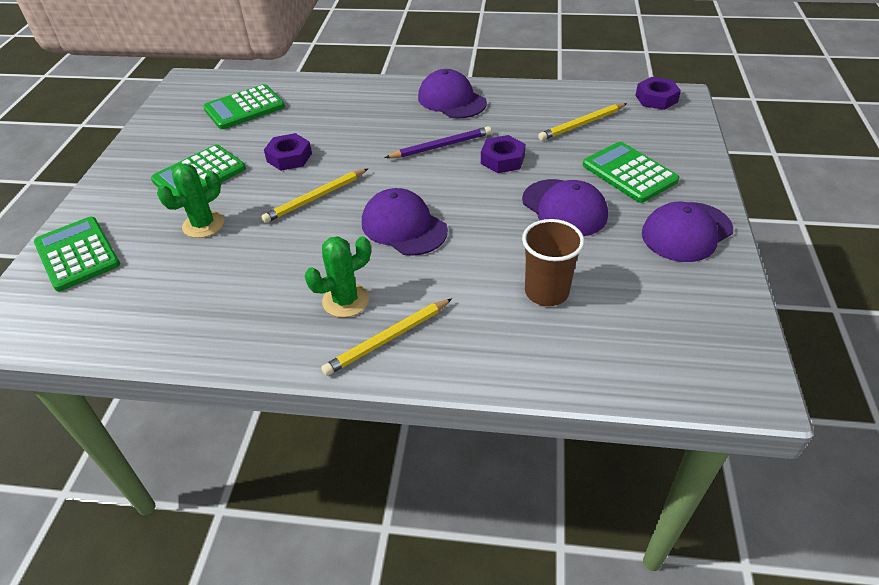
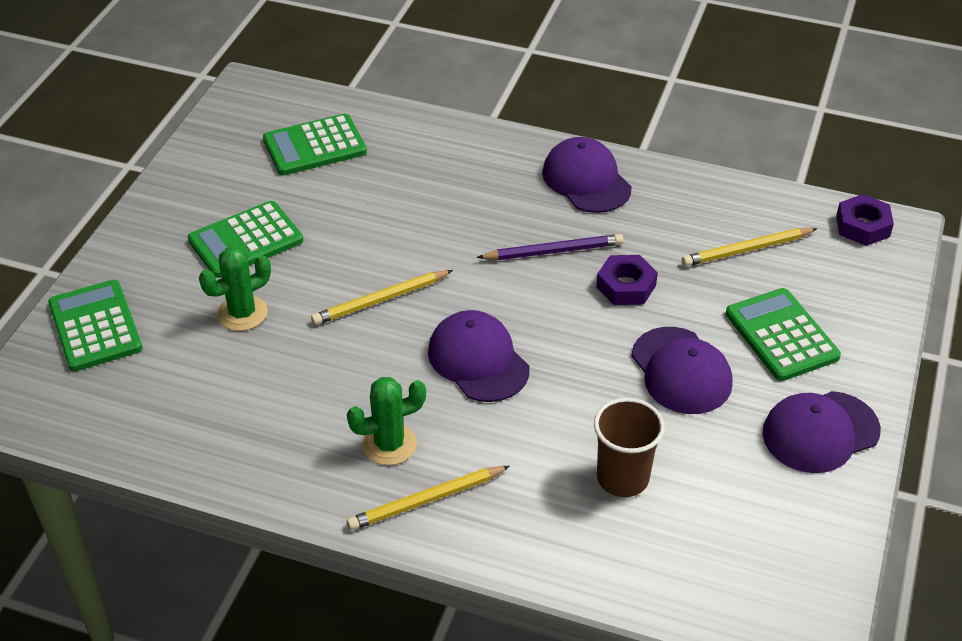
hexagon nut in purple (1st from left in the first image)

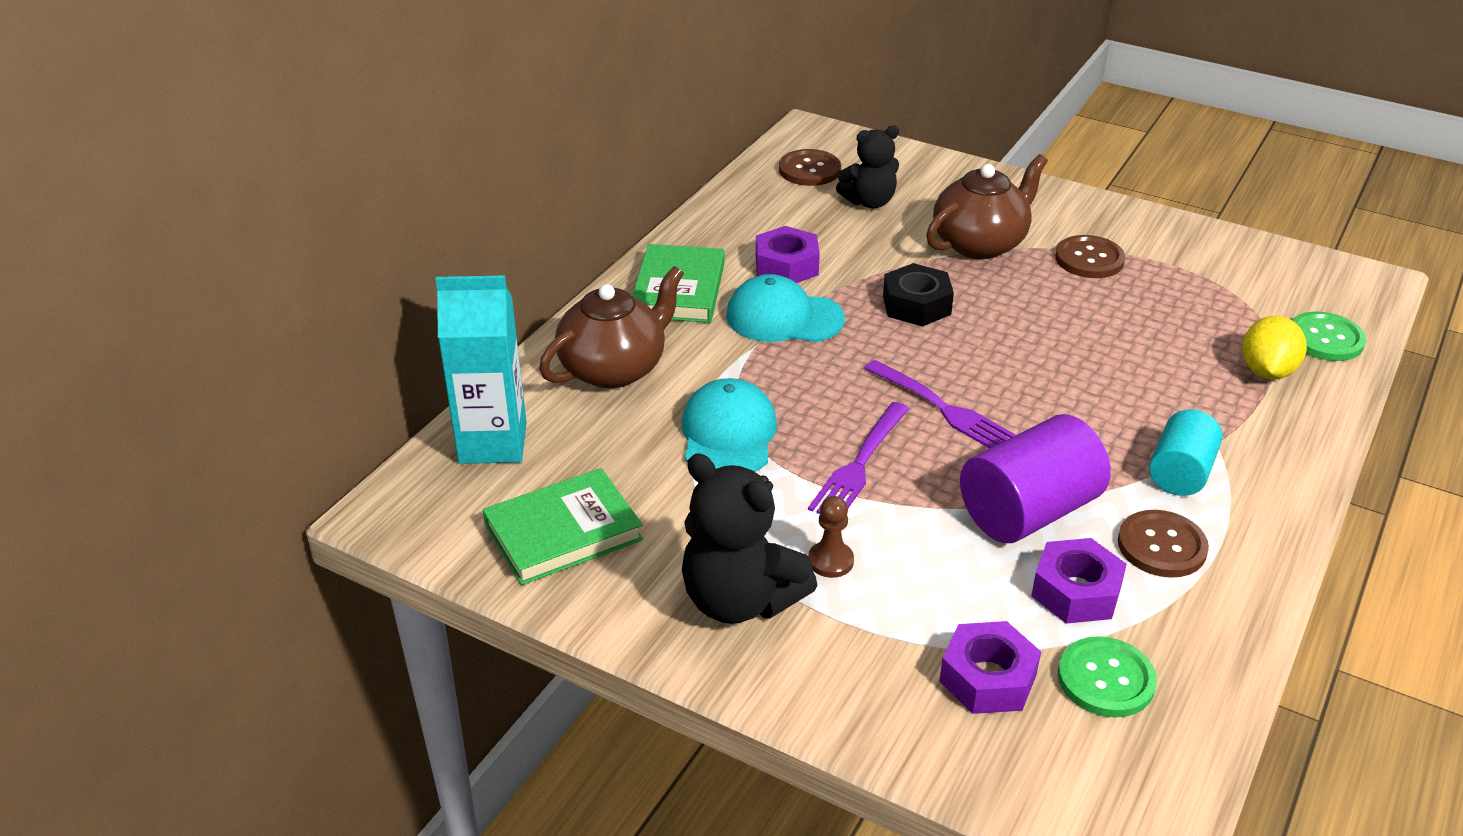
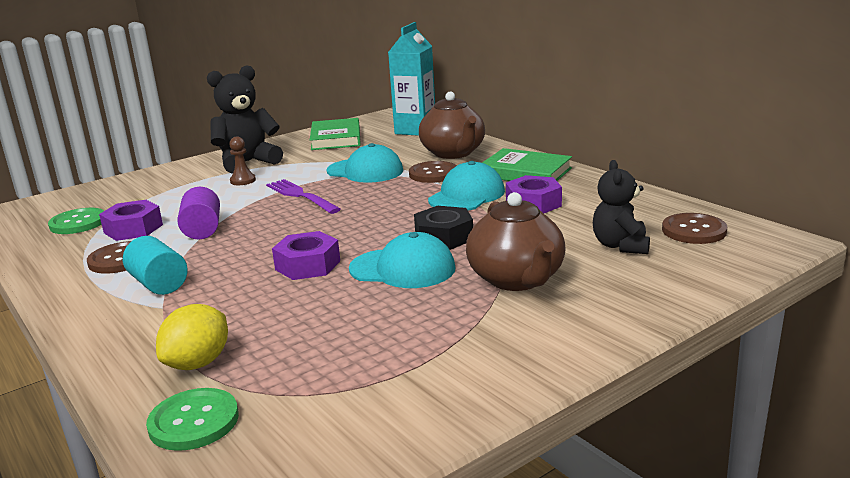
shirt button in brown (2nd from left)
toy lemon in bright yellow
table fork in purple (2nd from left in the first image)
cylinder in purple
hexagon nut in purple (2nd from left)
baseball cap in teal (2nd from left)

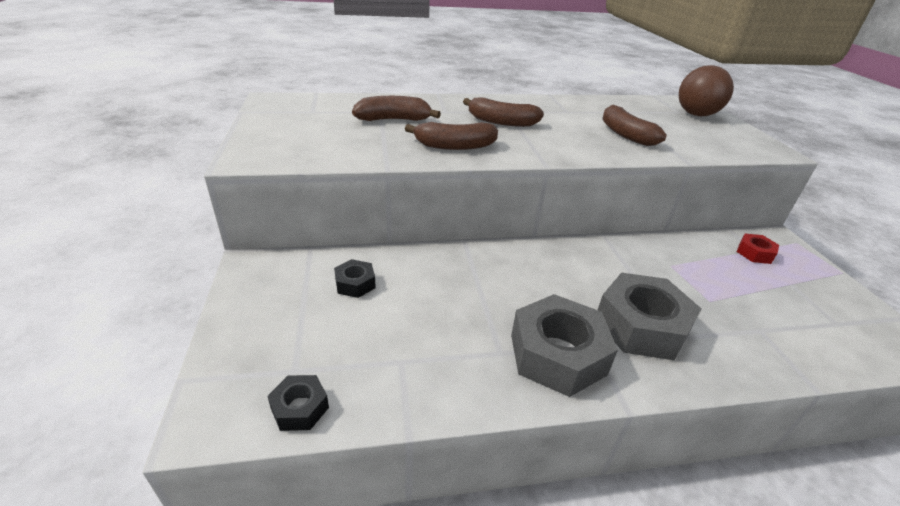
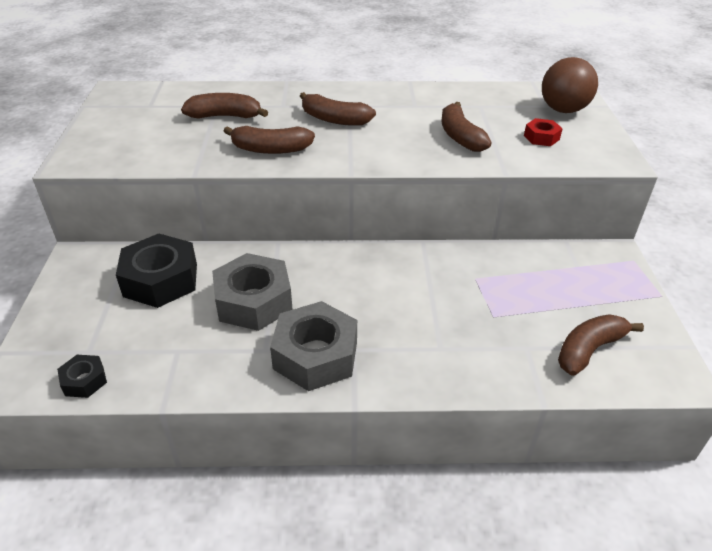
hexagon nut in scarlet
hexagon nut in ebony (2nd from left)
hexagon nut in grey (1st from left)
banana in brown (5th from left)

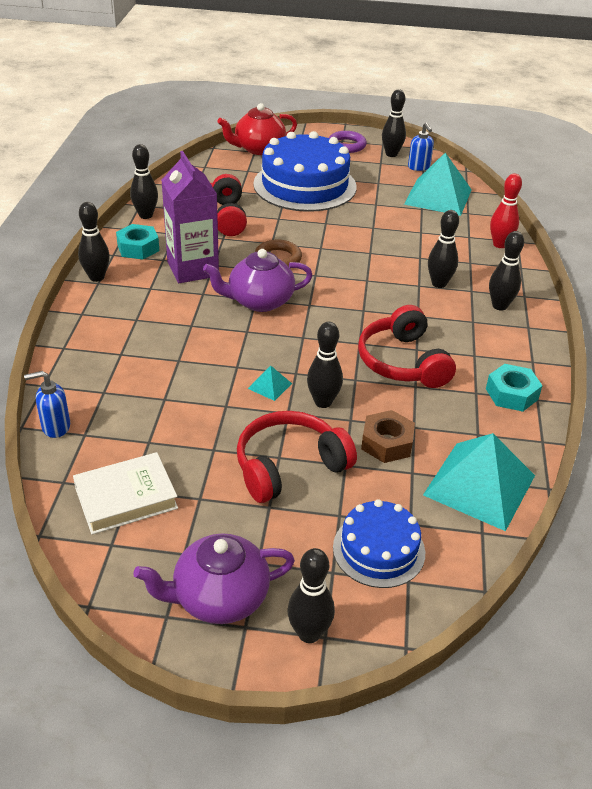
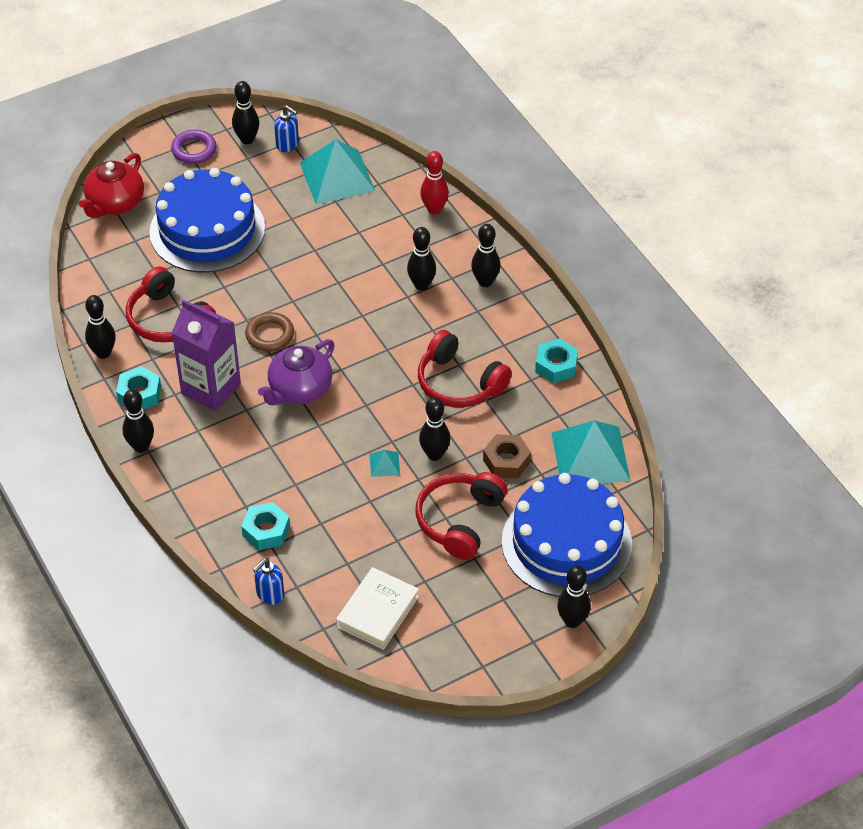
gateau in blue (2nd from left)
teapot in purple (1st from left in the first image)
hexagon nut in teal (2nd from left)

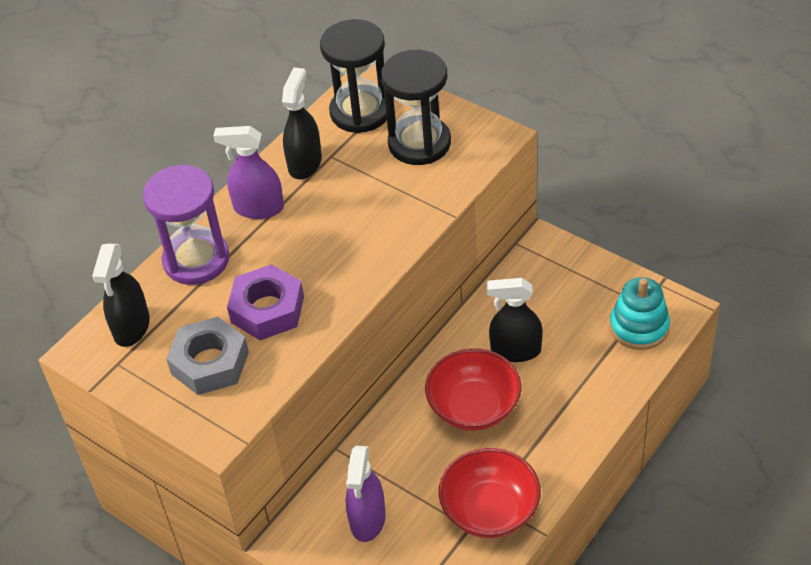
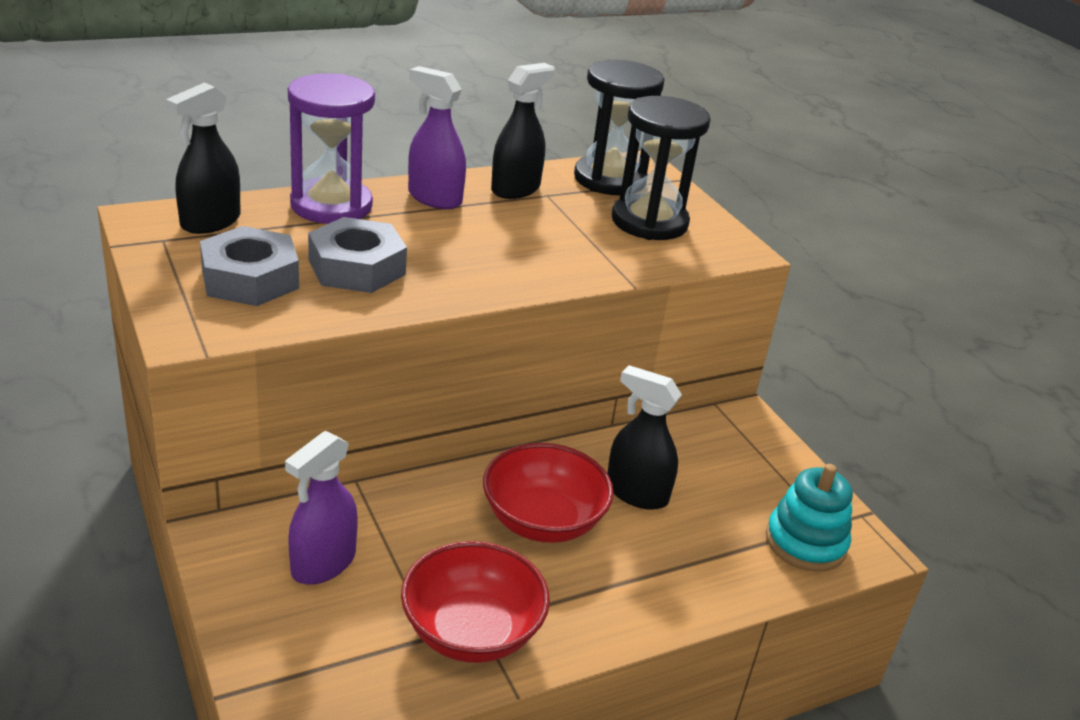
hexagon nut in grey (2nd from left)

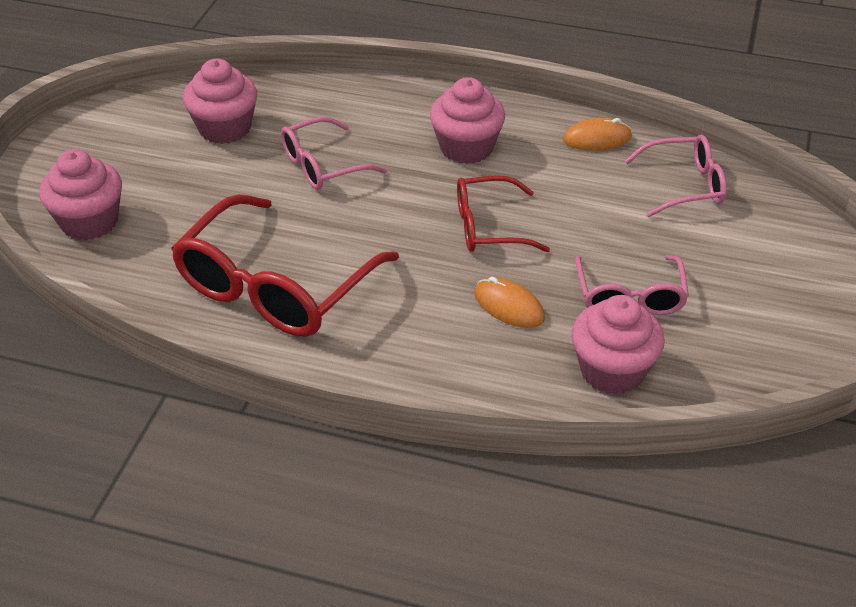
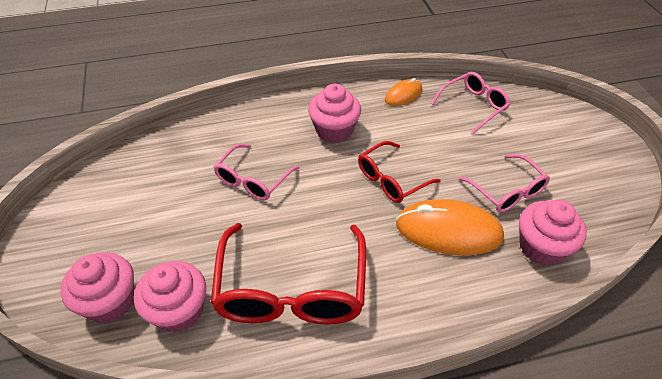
fairy cake in rose-pink (2nd from left)
computer mouse in bright orange (2nd from left)

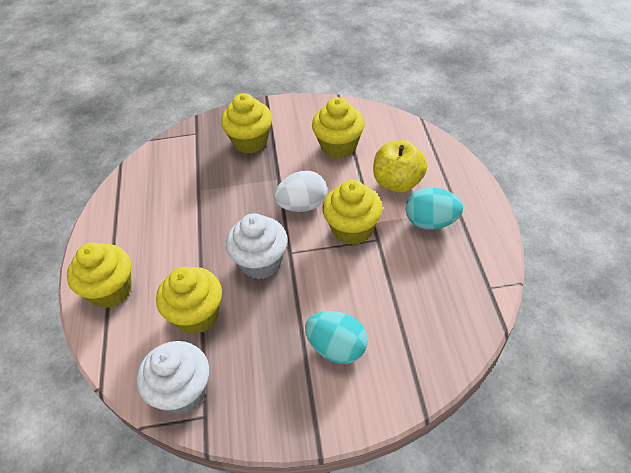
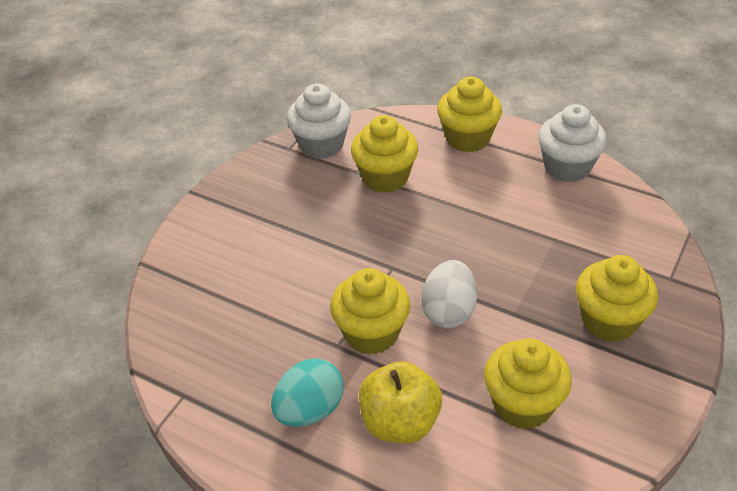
fairy cake in pure white (2nd from left)
egg shape in teal (1st from left in the first image)

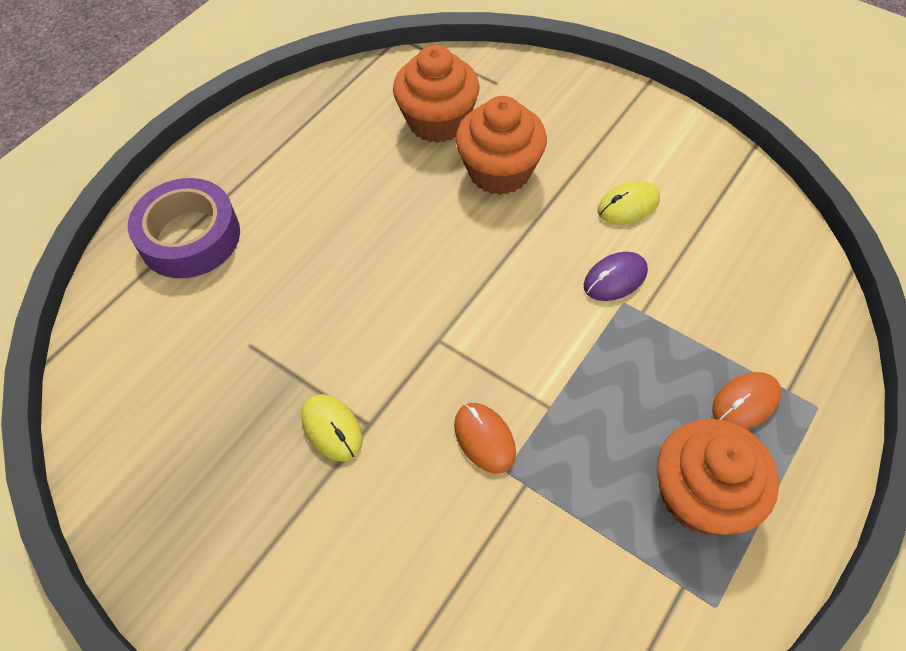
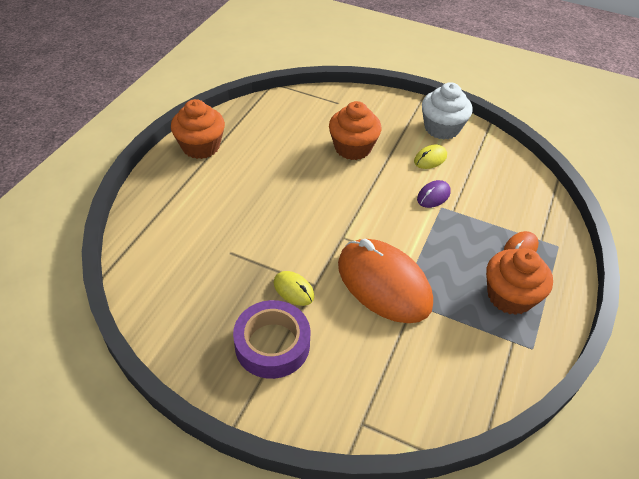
fairy cake in bright orange (1st from left)
tape in purple
computer mouse in bright orange (1st from left)
fairy cake in pure white

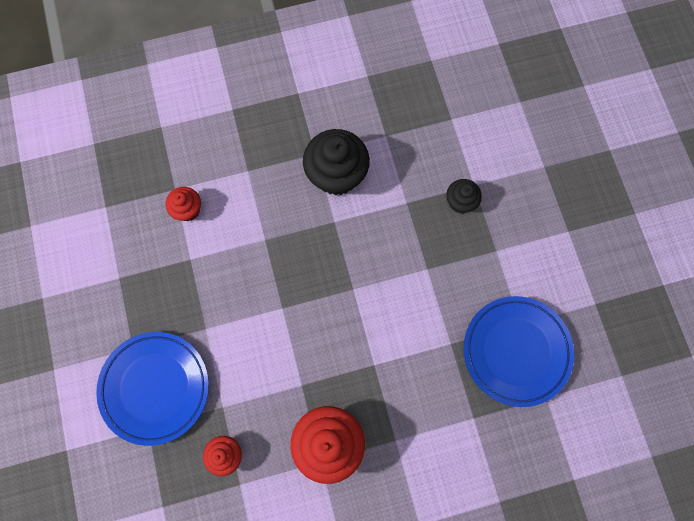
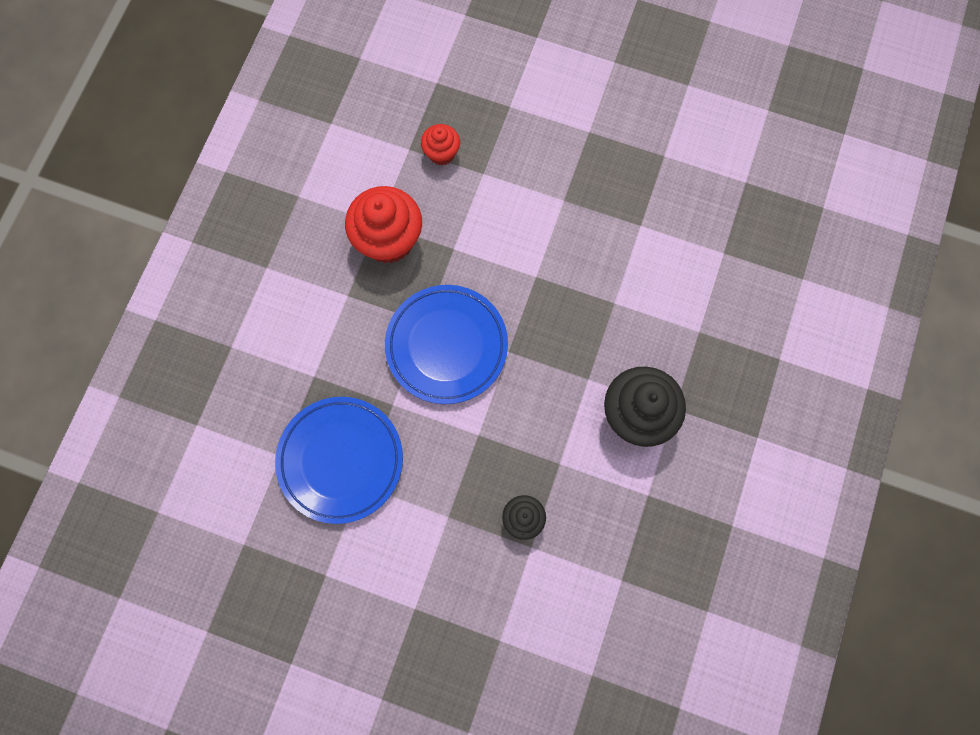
fairy cake in scarlet (1st from left in the first image)
dinner plate in blue (2nd from left)

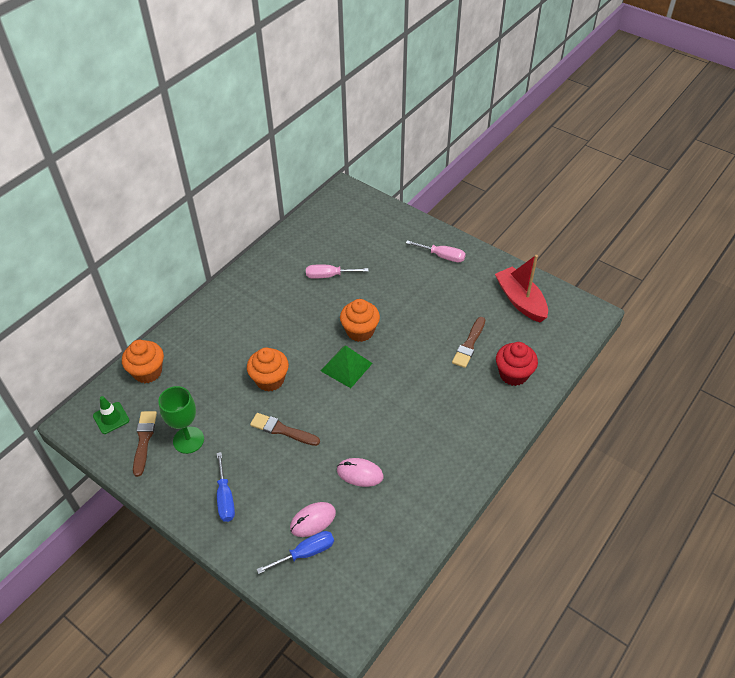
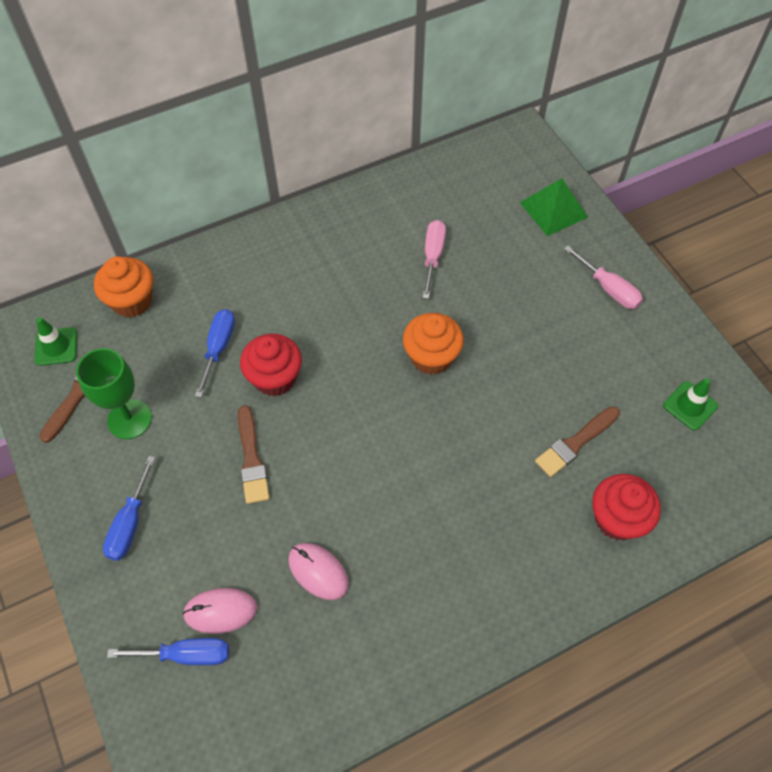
safety cone in green (2nd from left)
hand screwdriver in rose-pink (1st from left)
pyramid in green
fairy cake in scarlet (1st from left)
paintbrush in brown (2nd from left)
hand screwdriver in blue (3rd from left)

